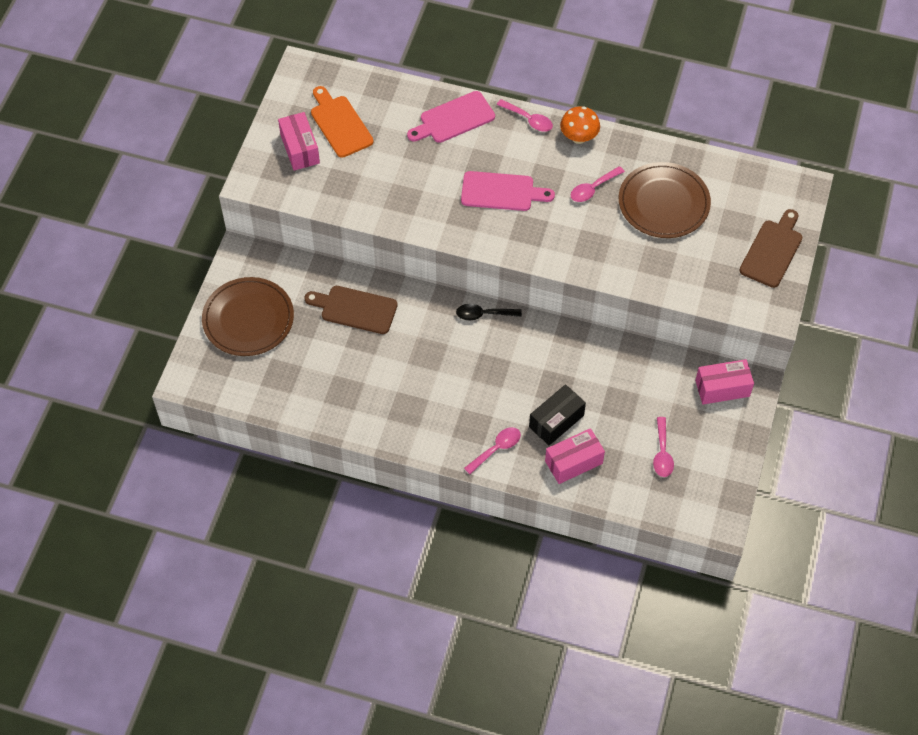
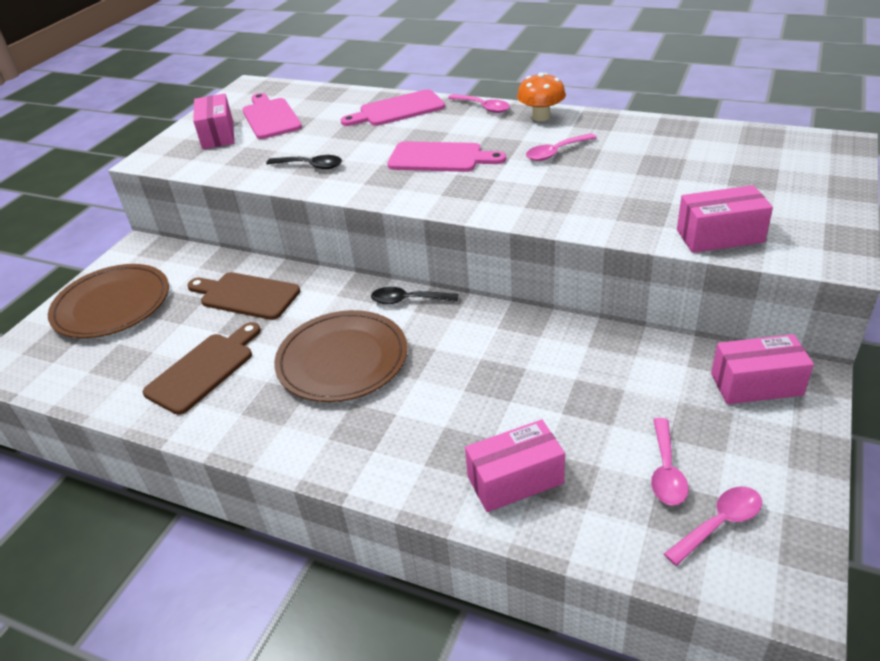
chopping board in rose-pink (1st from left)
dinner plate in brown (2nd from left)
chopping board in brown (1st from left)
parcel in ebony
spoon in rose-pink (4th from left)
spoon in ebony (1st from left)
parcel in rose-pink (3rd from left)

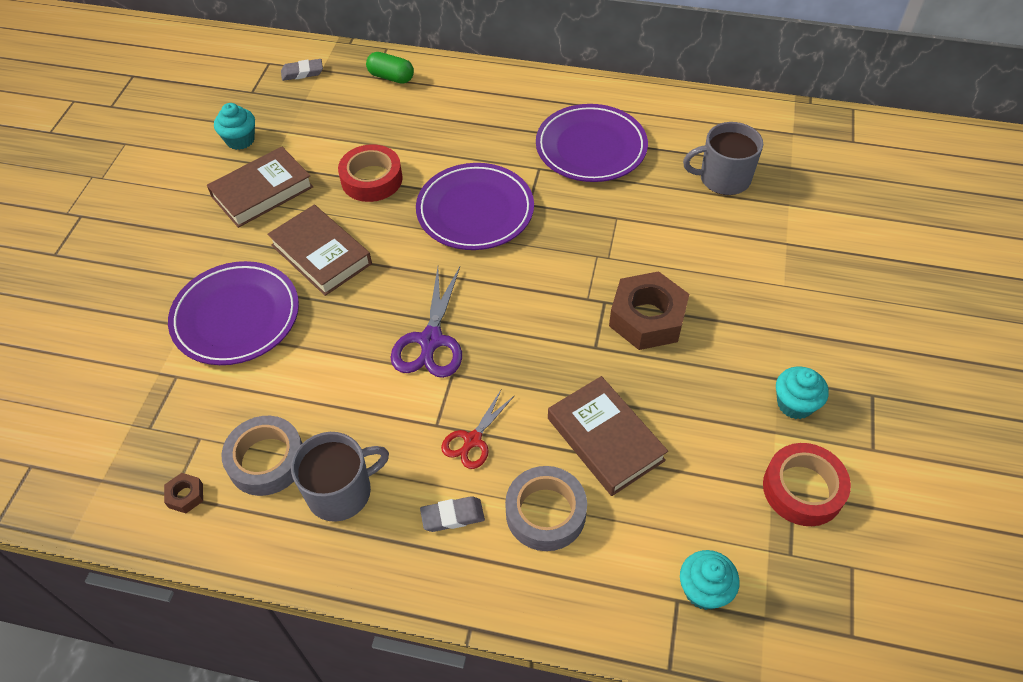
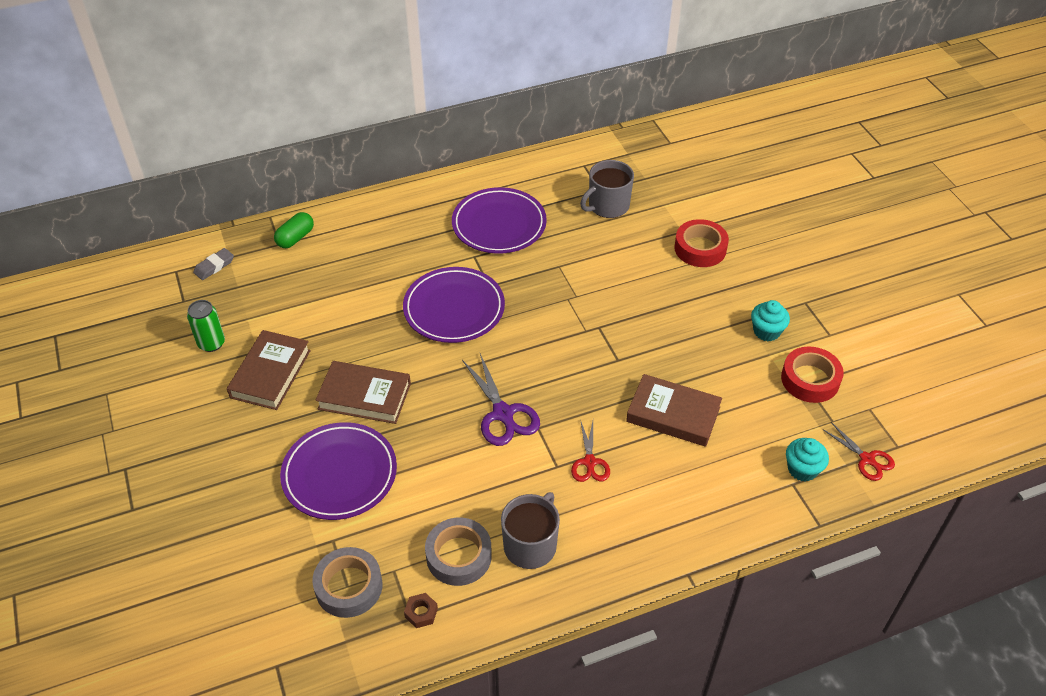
pill shape in green
tin in green
tape in scarlet (1st from left)
hexagon nut in brown (2nd from left in the first image)
tape in grey (1st from left)
eraser in grey (2nd from left in the first image)
shears in scarlet (2nd from left)

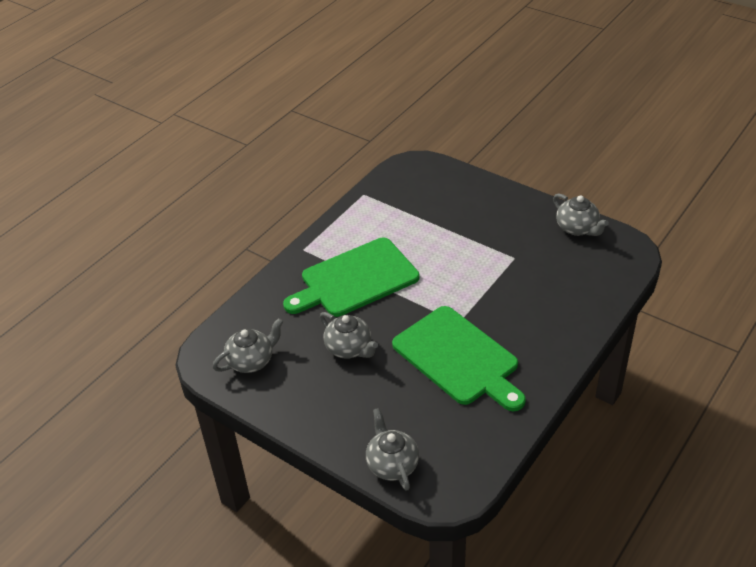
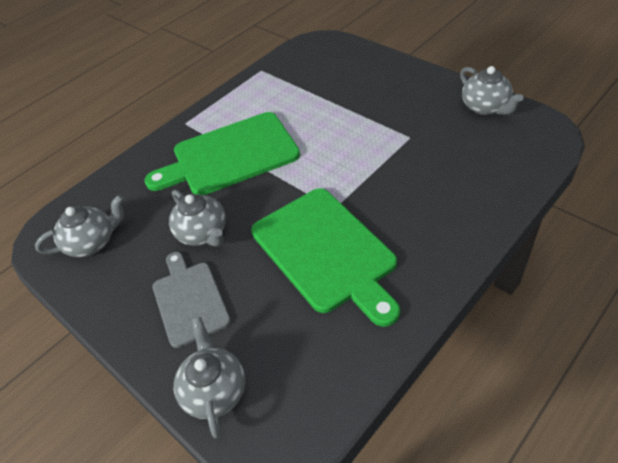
chopping board in grey

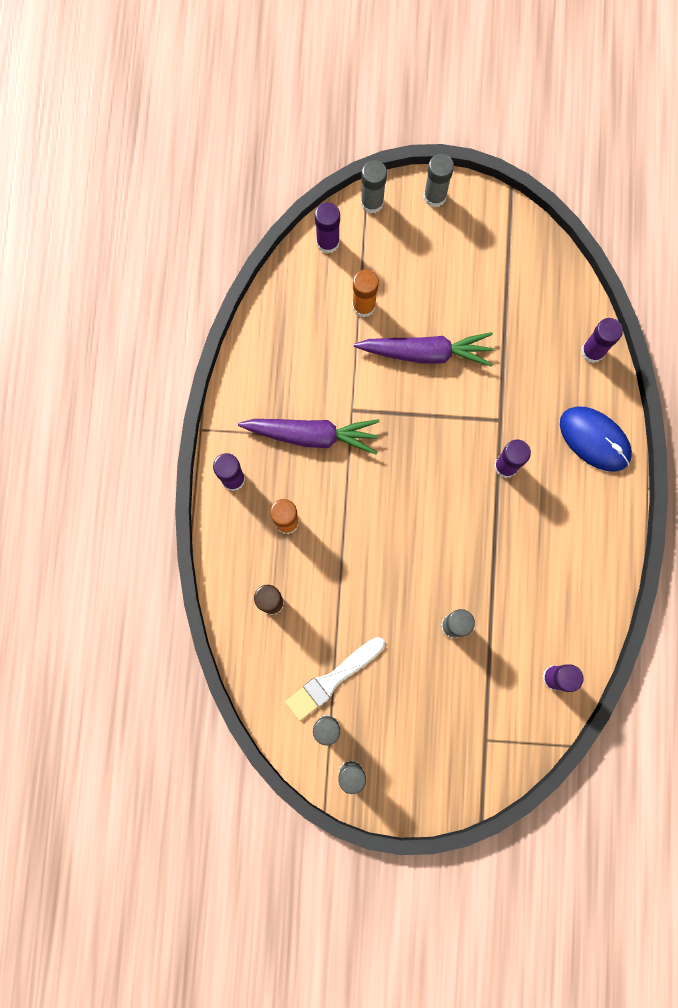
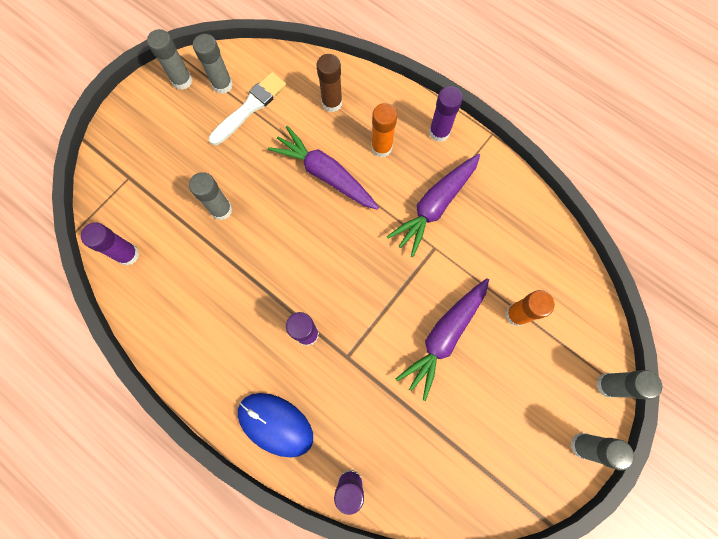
glue in purple (2nd from left in the first image)
computer mouse in blue
paintbrush in pure white
toy carrot in purple (1st from left)

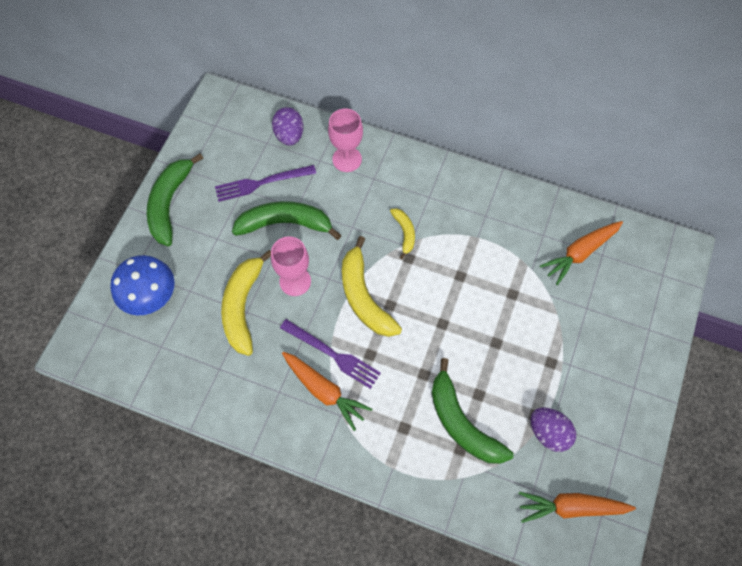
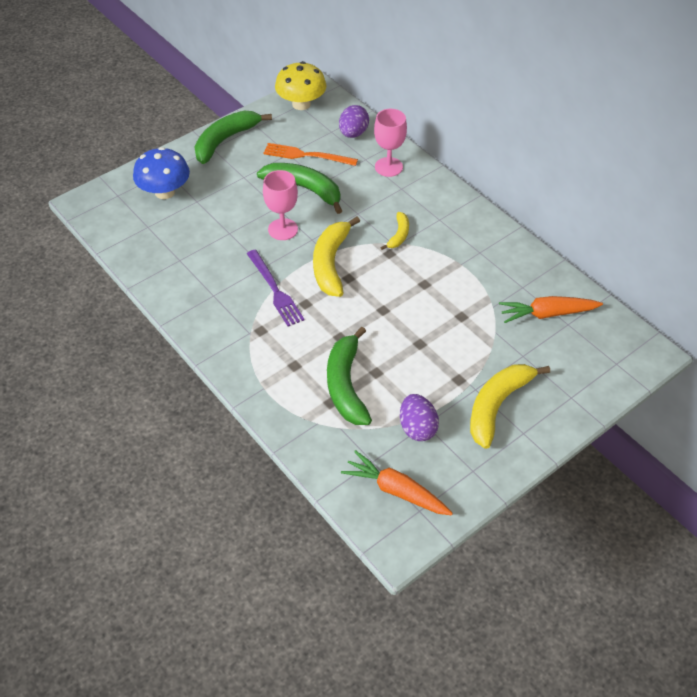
table fork in bright orange
banana in bright yellow (3rd from left)
toy carrot in bright orange (1st from left in the first image)
fungus in bright yellow

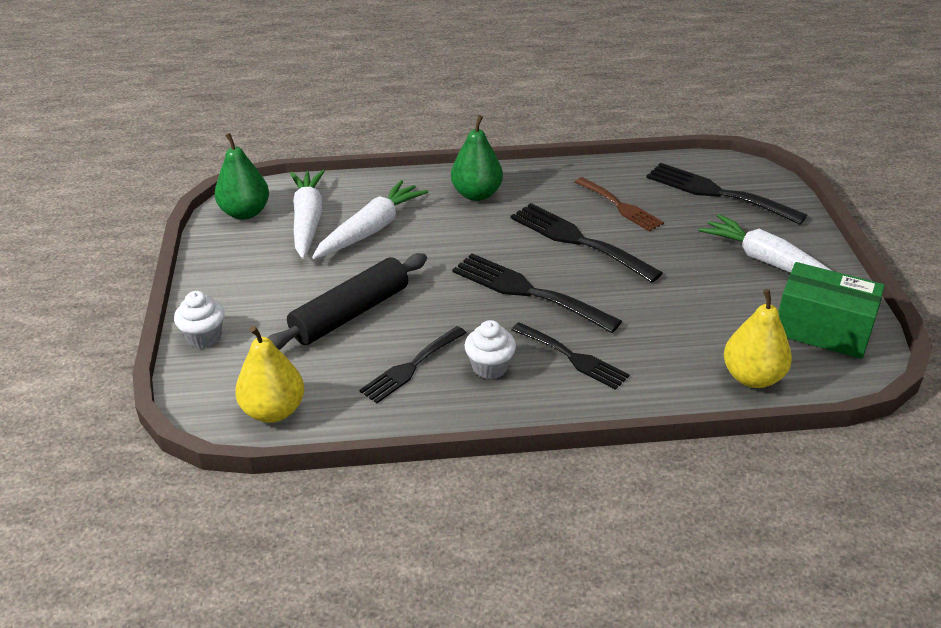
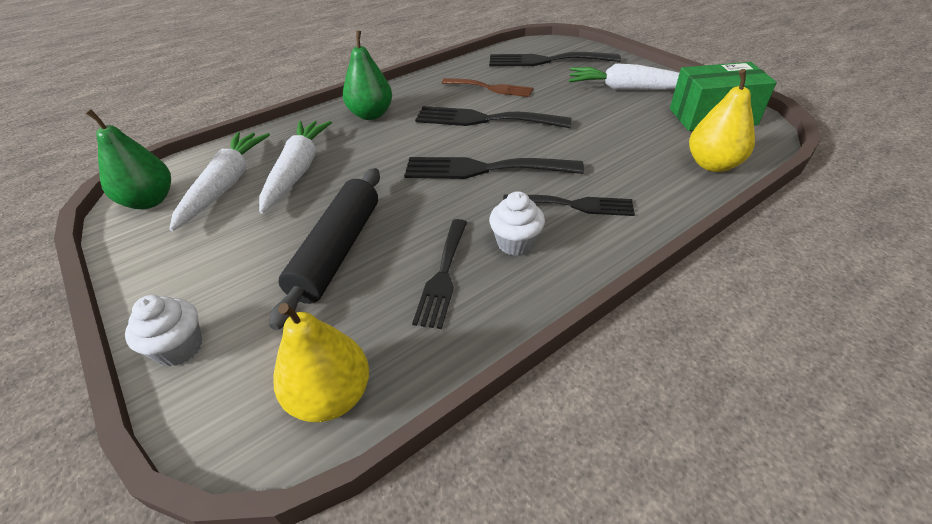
toy carrot in pure white (1st from left)

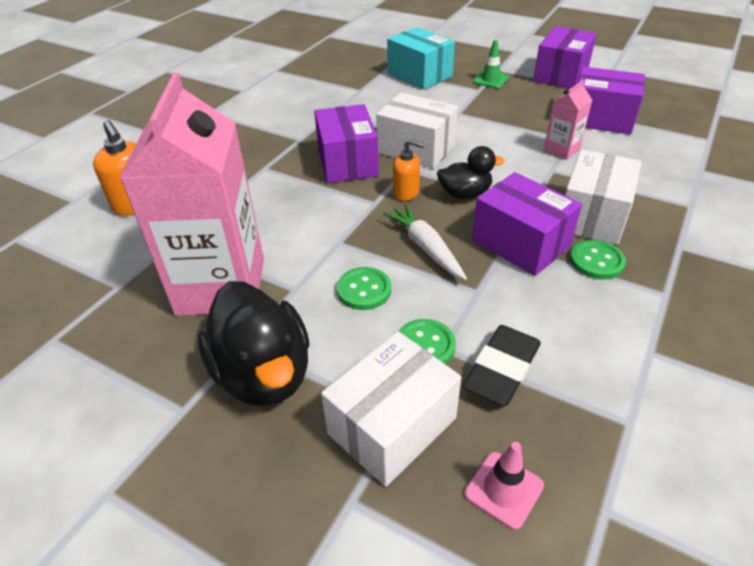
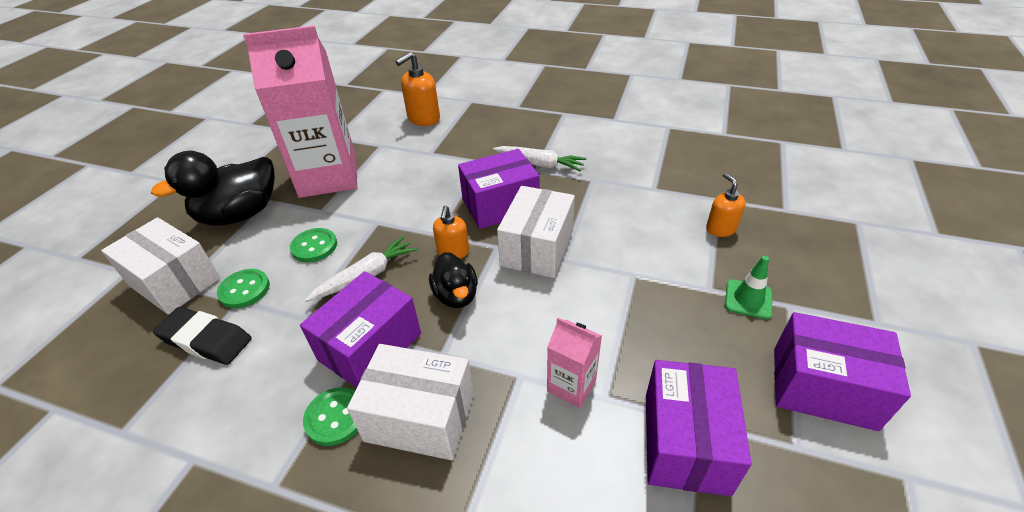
soap dispenser in bright orange (3rd from left)
safety cone in rose-pink
toy carrot in pure white (2nd from left)

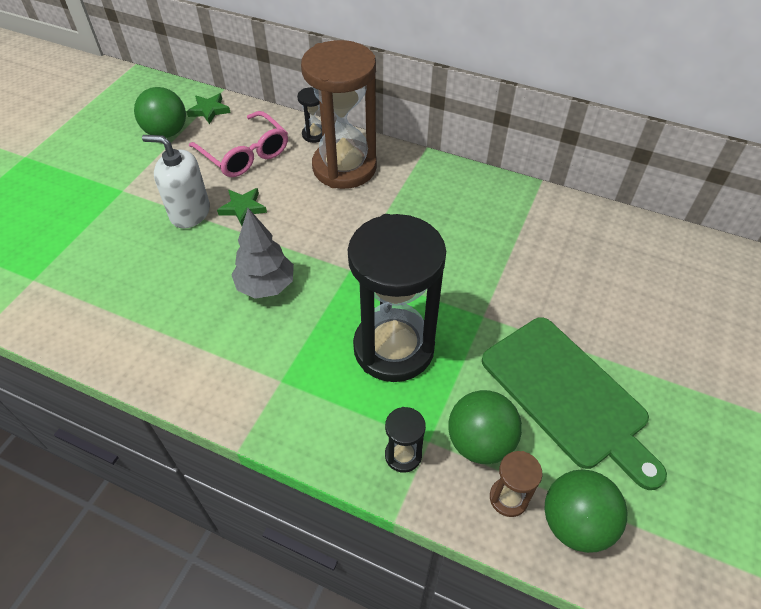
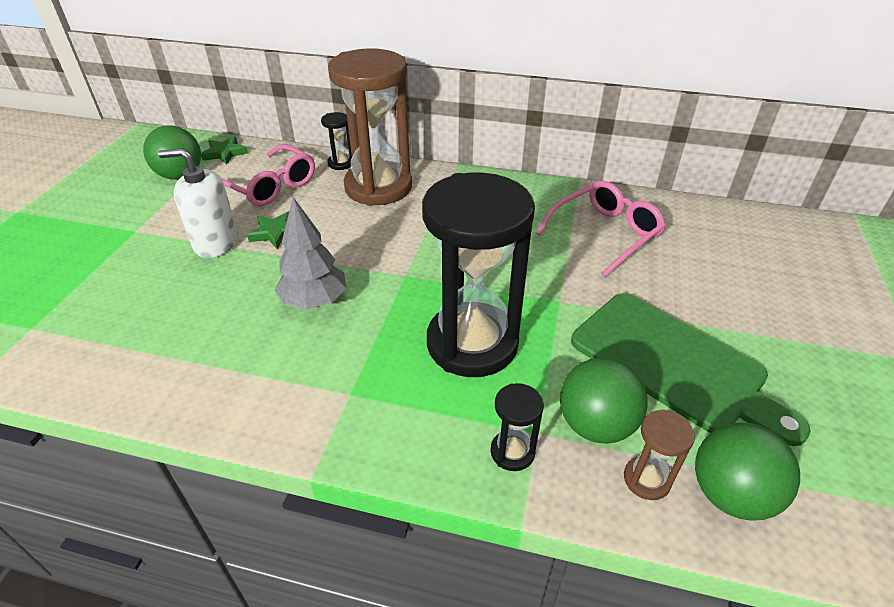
eyeglasses in rose-pink (2nd from left)

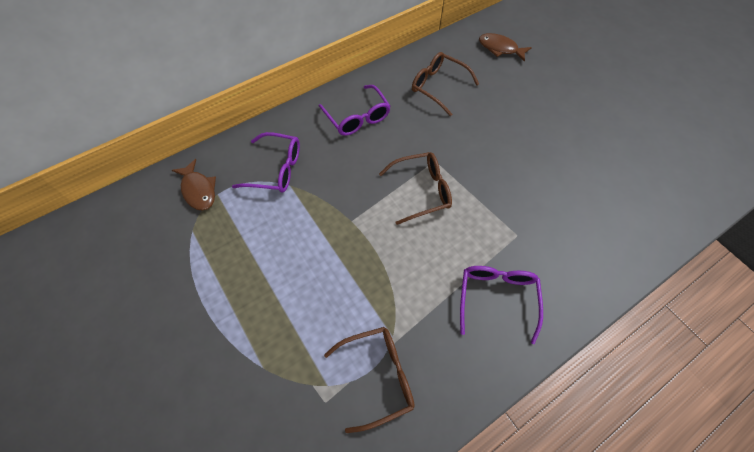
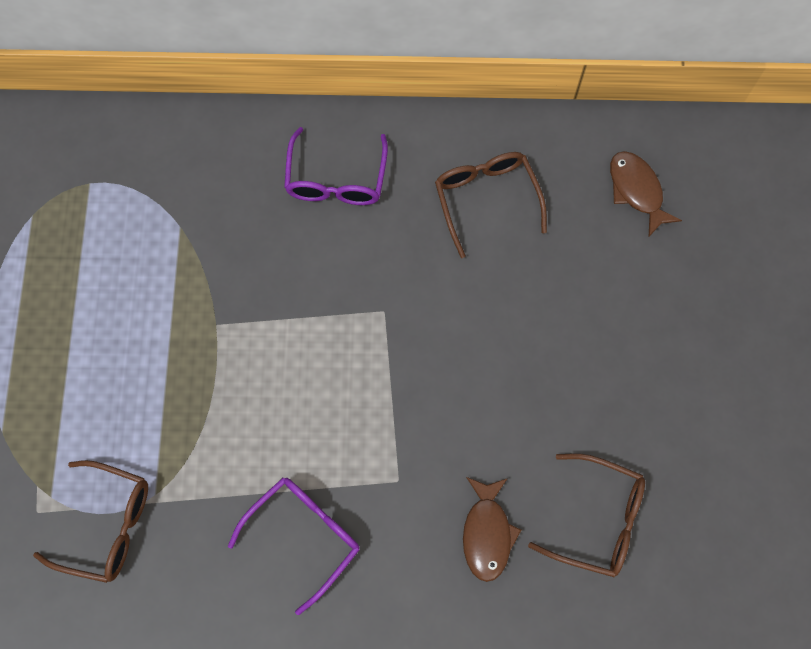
eyeglasses in purple (1st from left in the first image)
eyeglasses in brown (3rd from left)
fish in brown (1st from left)

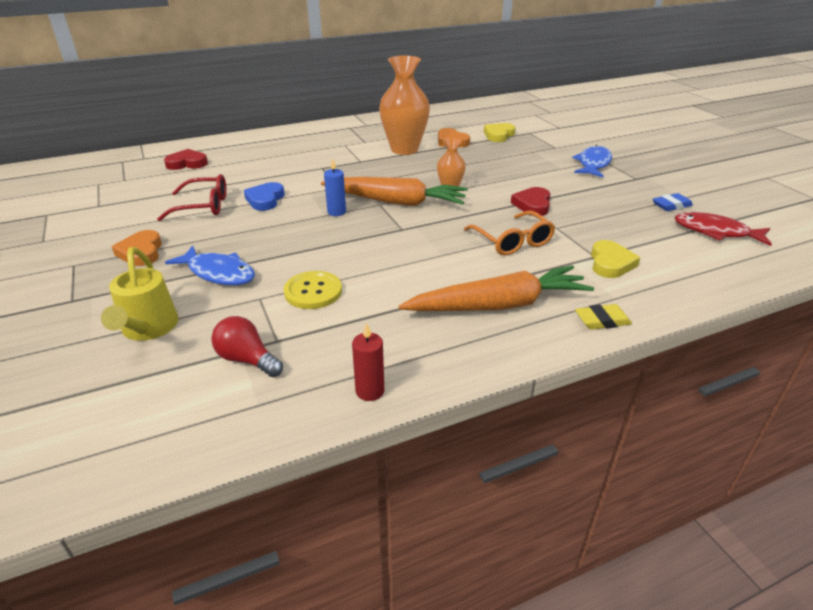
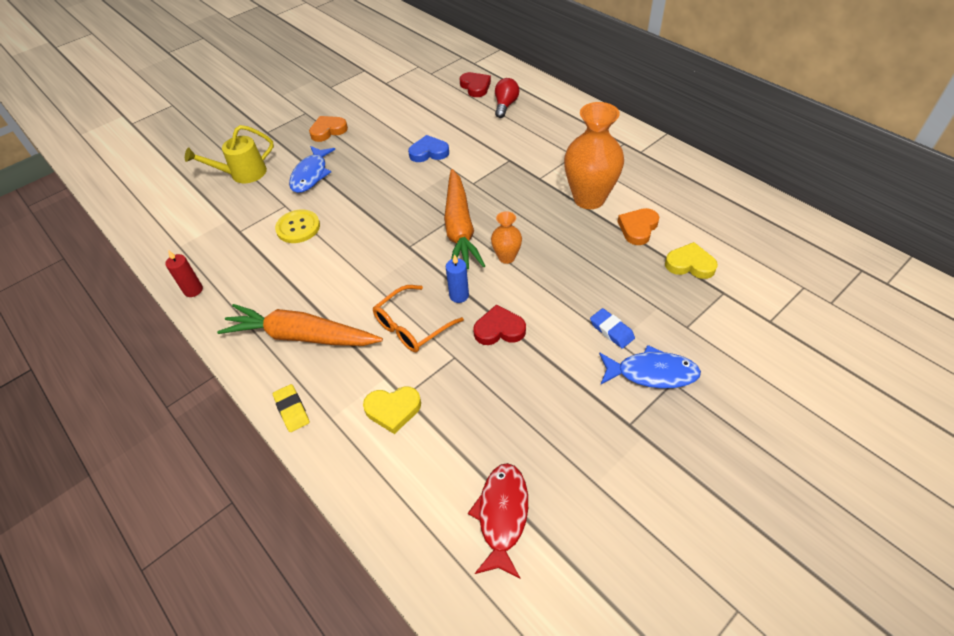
candle in blue
eyeglasses in scarlet
eraser in blue
toy carrot in bright orange (1st from left)
bulb in scarlet

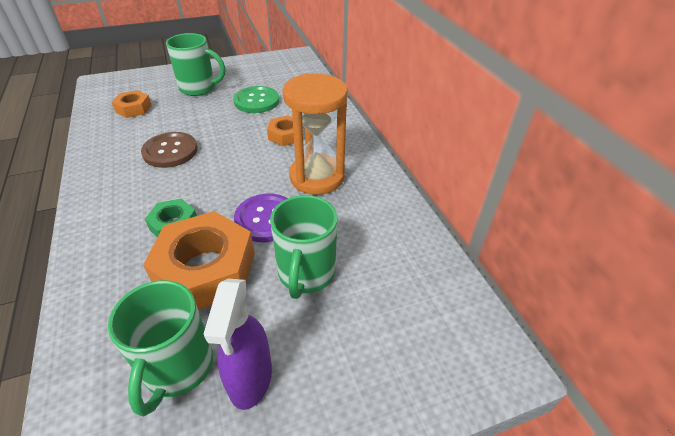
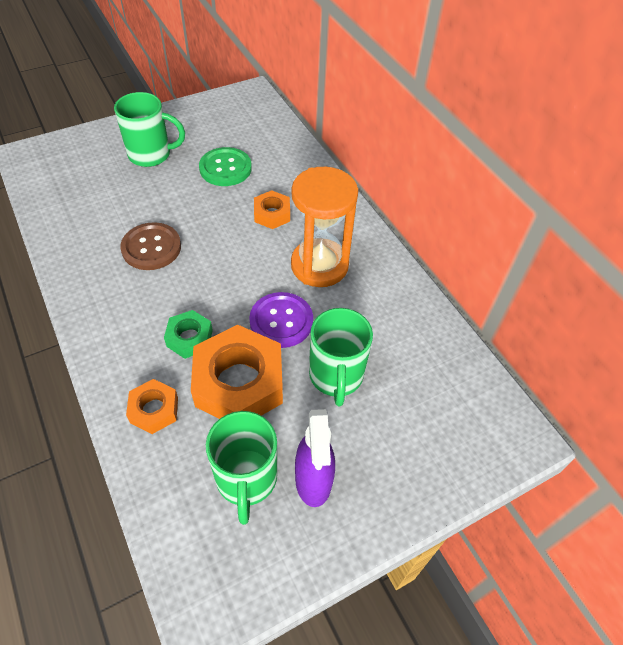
hexagon nut in bright orange (1st from left)

